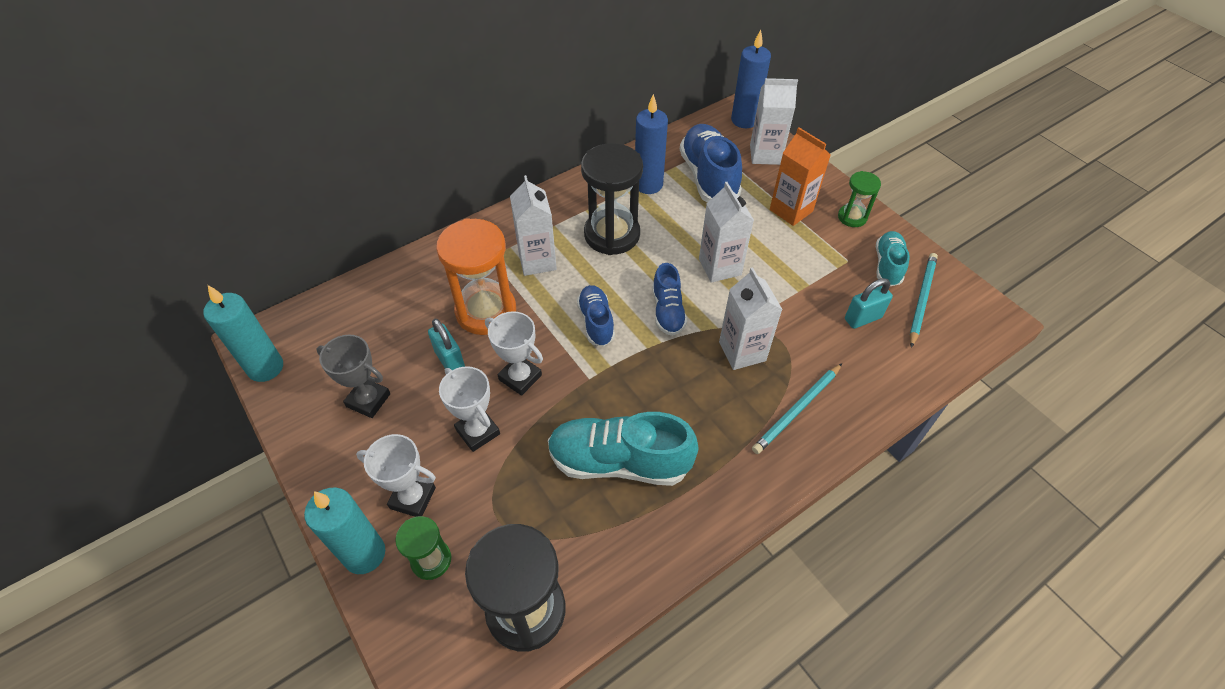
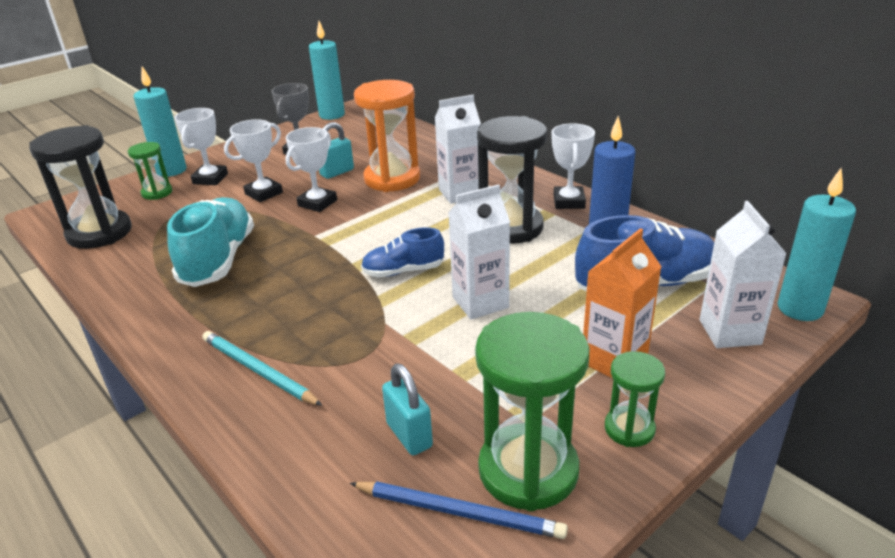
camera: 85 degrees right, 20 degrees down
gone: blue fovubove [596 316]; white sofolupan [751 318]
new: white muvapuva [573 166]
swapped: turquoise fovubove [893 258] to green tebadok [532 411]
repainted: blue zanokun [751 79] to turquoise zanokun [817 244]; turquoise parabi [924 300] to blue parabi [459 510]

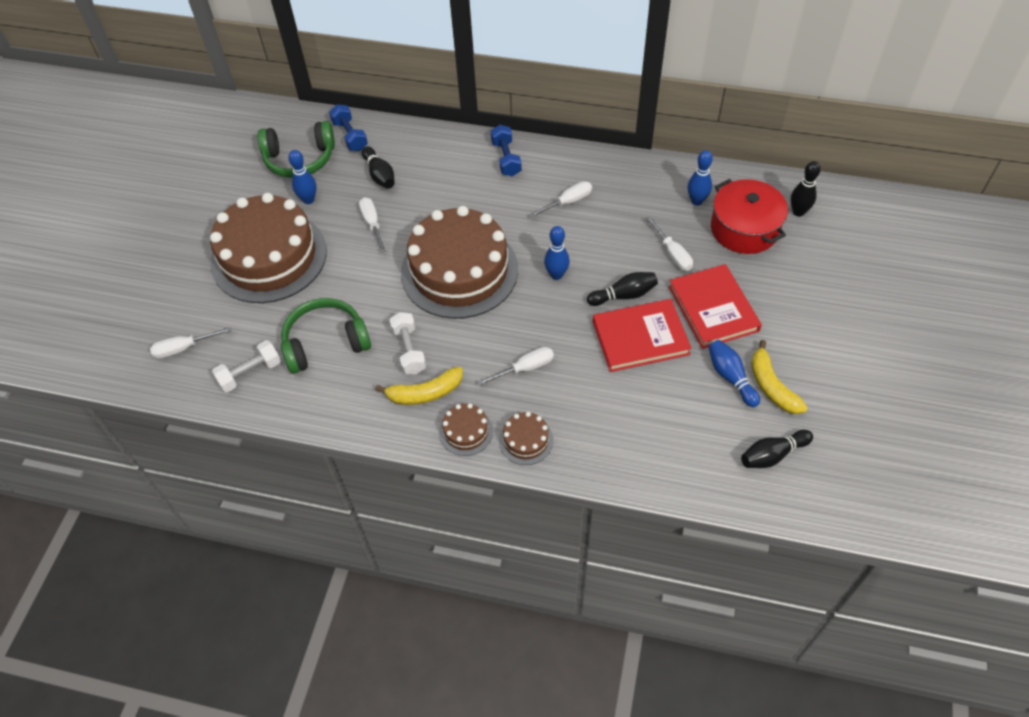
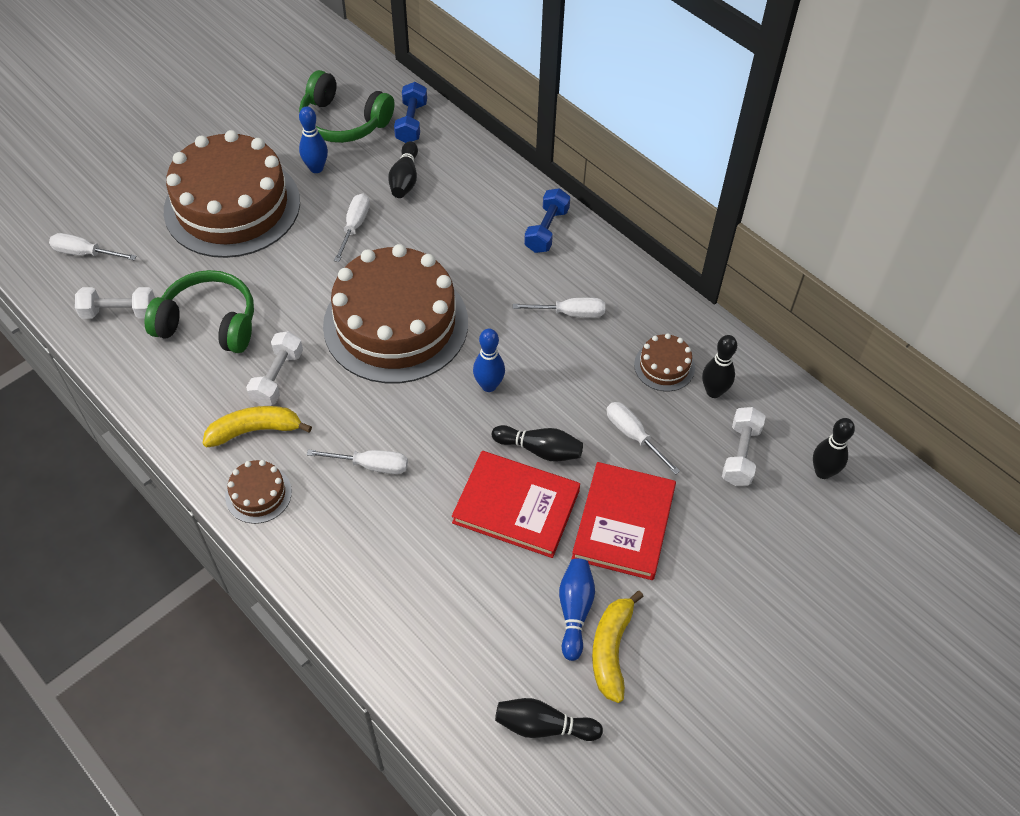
camera: 30 degrees right, 0 degrees up
shifted: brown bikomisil [526 438] to [664 362]
swapped: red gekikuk [749 216] to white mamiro [744 446]
repainted: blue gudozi [700 177] to black gudozi [719 366]
rotated: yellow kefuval [419 386] = [257 426] 150 degrees clockwise; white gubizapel [669 244] = [643 438] 135 degrees clockwise

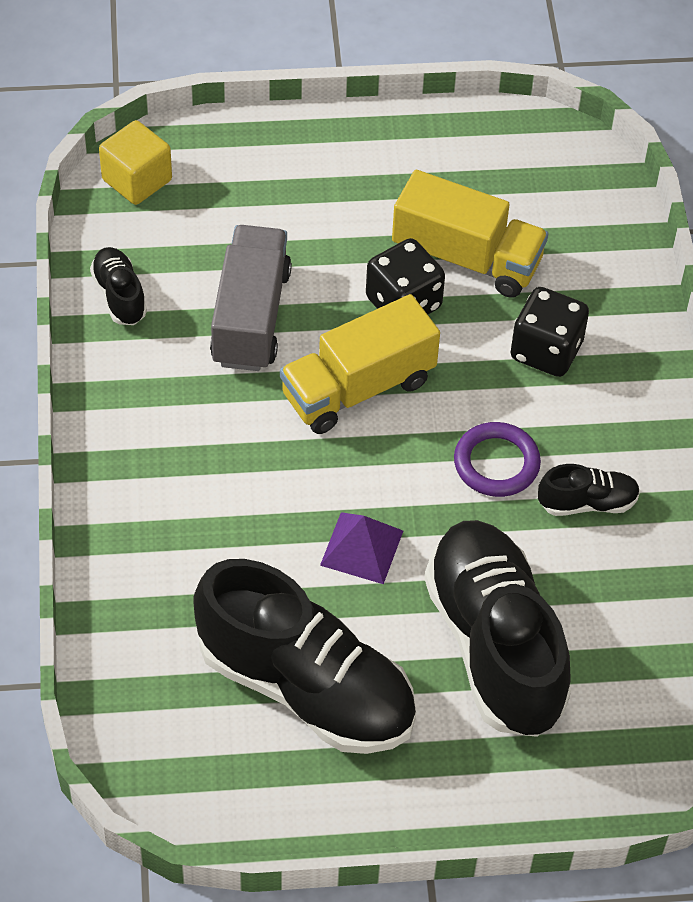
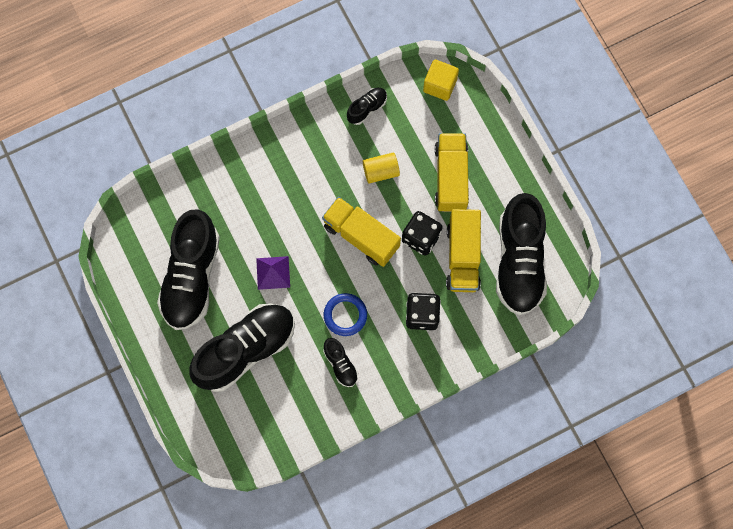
camera: 70 degrees right, 20 degrees up
new: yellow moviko [451 172]; black fovubove [521 254]
swapped: grey moviko [251 298] to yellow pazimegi [381 168]
repainted: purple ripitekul [497 459] to blue ripitekul [345 314]

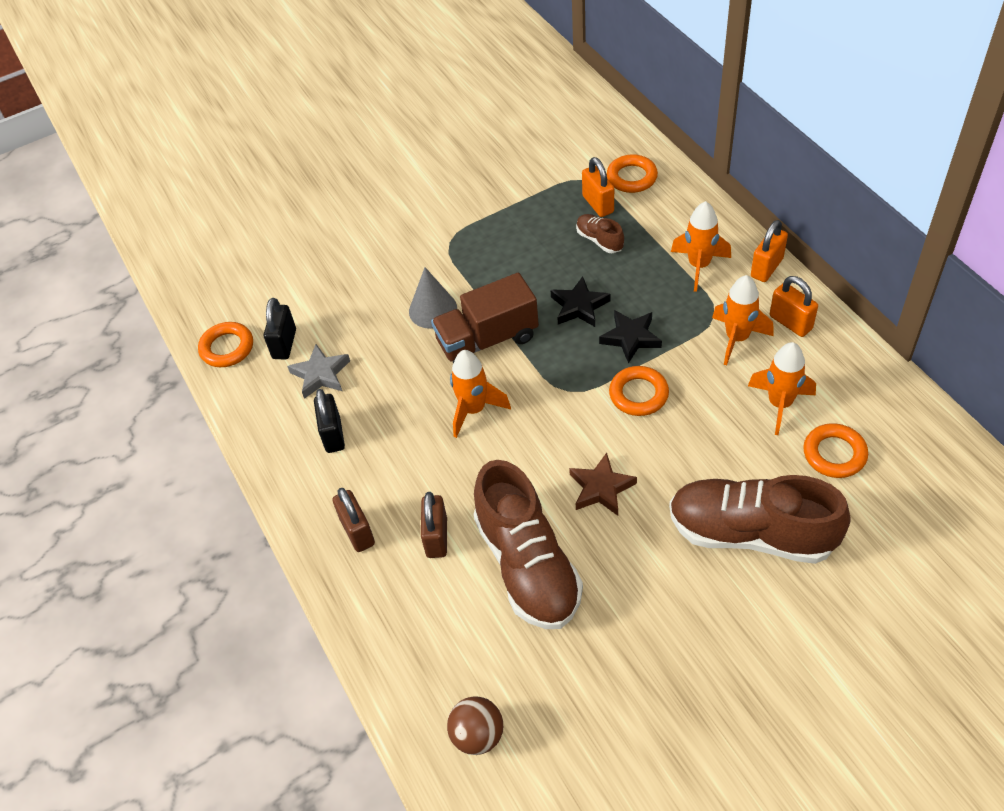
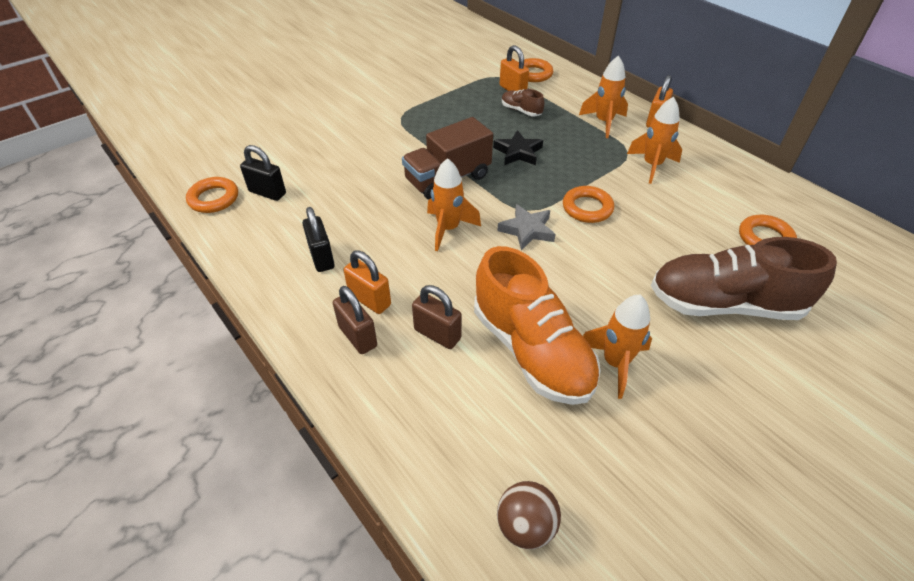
camera: 15 degrees left, 5 degrees down
gone: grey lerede [433 298]; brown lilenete [603 484]; black lilenete [630 336]
shifted: grey lilenete [318 371] to [526 227]; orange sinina [782 388] to [617 347]; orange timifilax [794 306] to [367 282]
repainted: brown fovubove [528 544] to orange fovubove [537 325]
rotated: black timifilax [280 328] = [263 173] 60 degrees counterclockwise; brown timifilax [434 525] = [437 317] 45 degrees counterclockwise

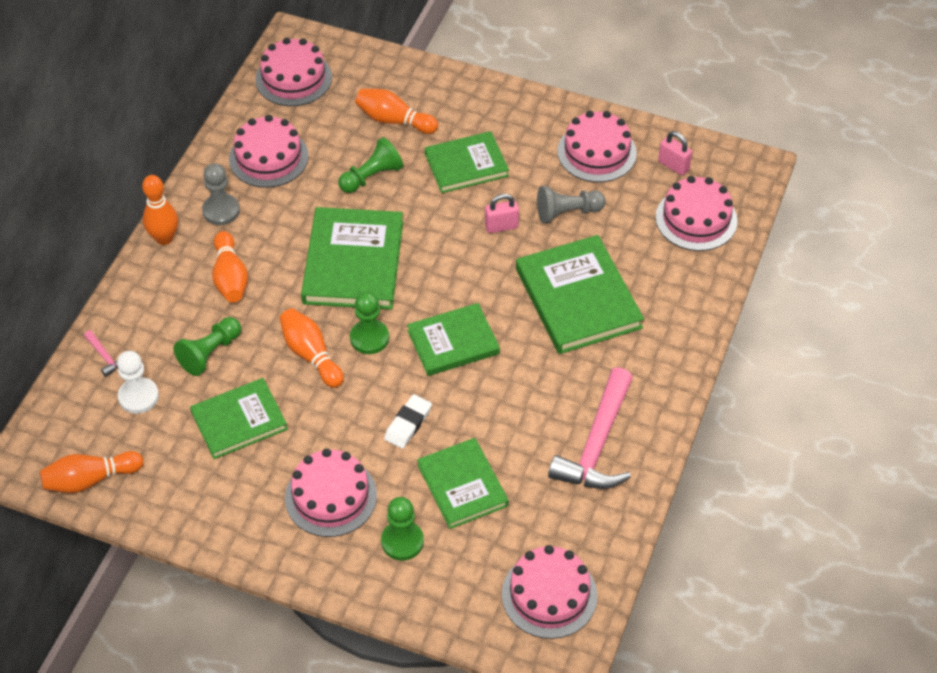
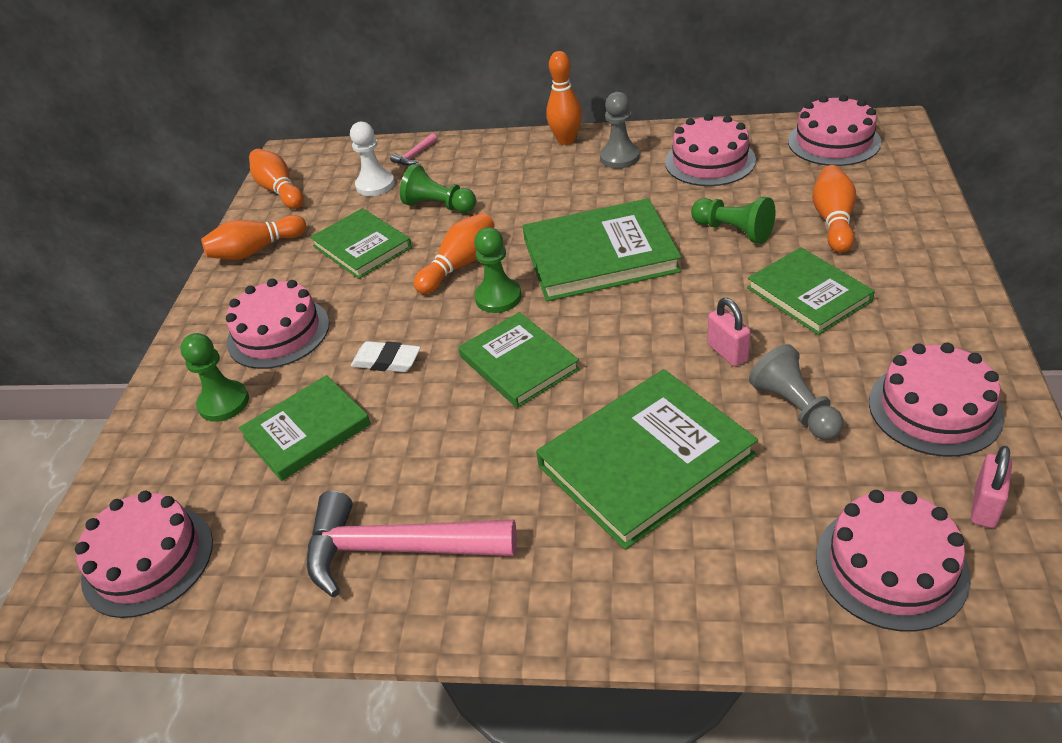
camera: 80 degrees right, 10 degrees down
shifted: orange gudozi [230 266] to [253 237]

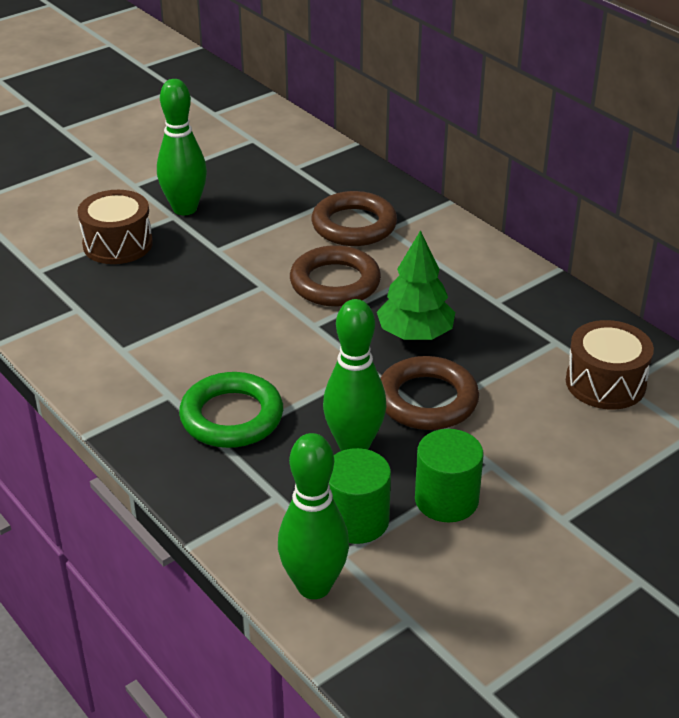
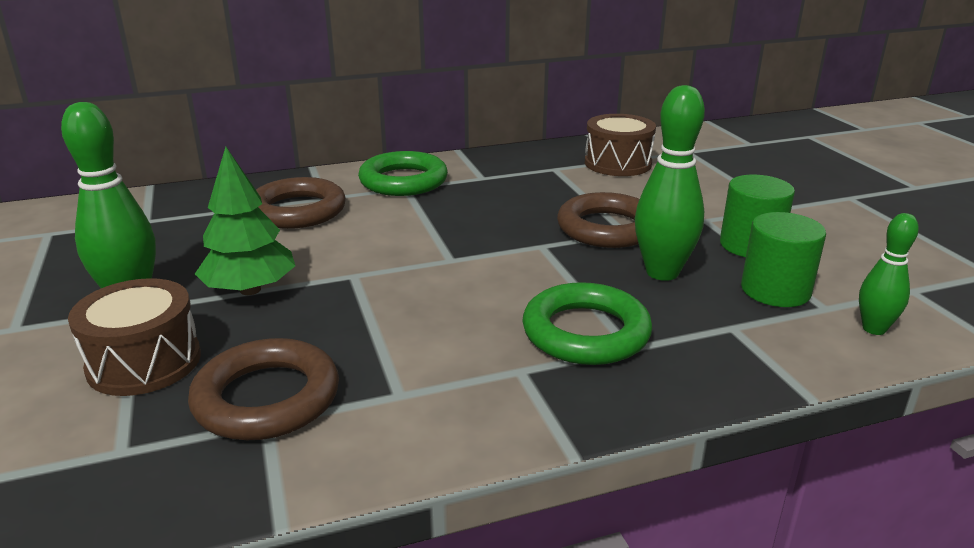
camera: 70 degrees left, 10 degrees down
new: green ripitekul [403 173]
shifted: brown ripitekul [335 275] to [263 389]; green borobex [416 285] to [245 220]
scaled: green gudozi [313 516] = [889 274] x0.59

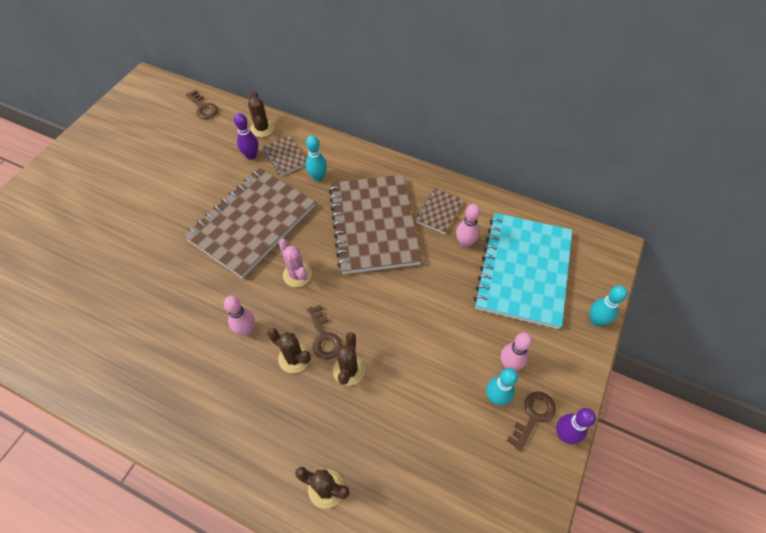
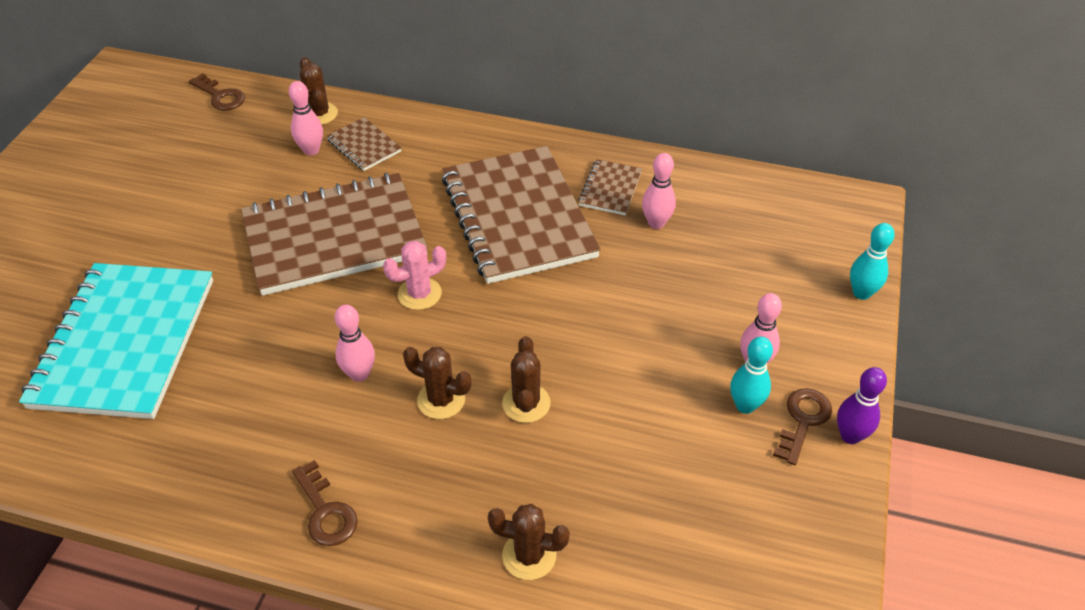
camera: 10 degrees left, 10 degrees down
gone: turquoise gudozi [316 158]
shifted: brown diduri [324 332] to [325 503]; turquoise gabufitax [523 271] to [116 341]
repainted: purple gudozi [246 136] to pink gudozi [306 118]
rotated: brown gabufitax [249 223] = [334 234] 45 degrees clockwise; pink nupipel [295 263] = [414 275] 75 degrees counterclockwise

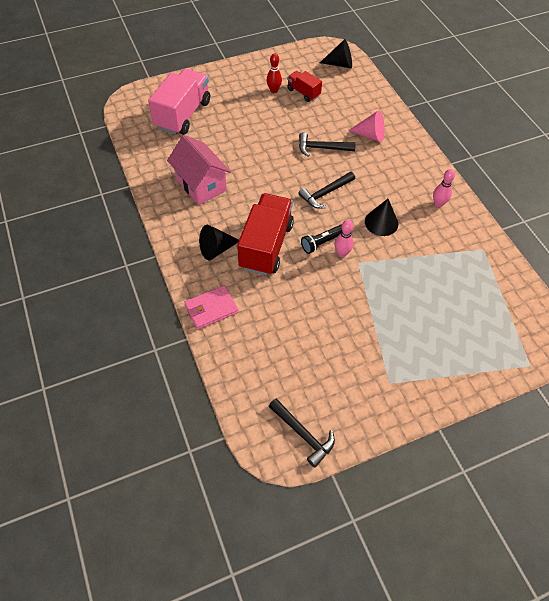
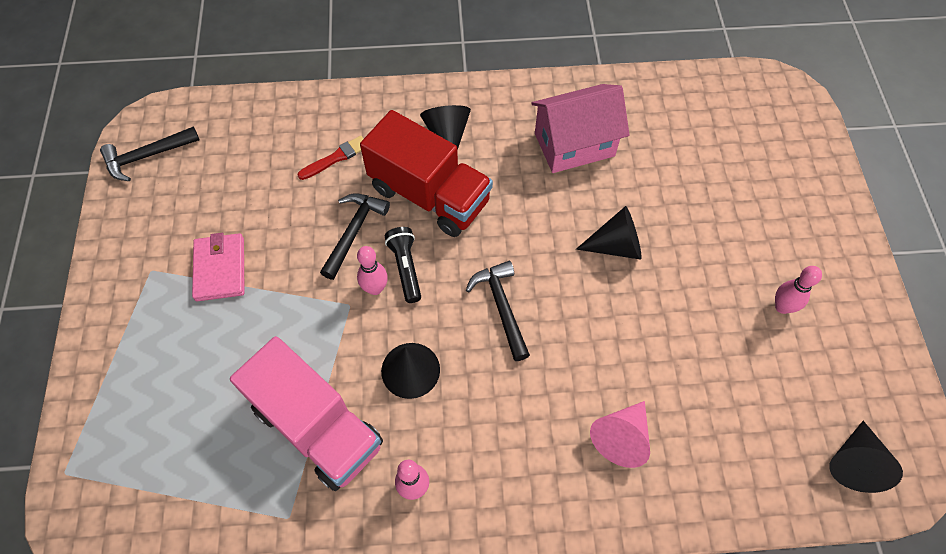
camera: 110 degrees right, 5 degrees up
gone: red moviko [304 86]
new: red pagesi [331 158]; black lerede [609 233]
shifted: pink moviko [179 101] to [306 413]; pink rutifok [211 307] to [218 267]; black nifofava [327 144] to [355 236]
repainted: red gudozi [274 73] to pink gudozi [798 290]

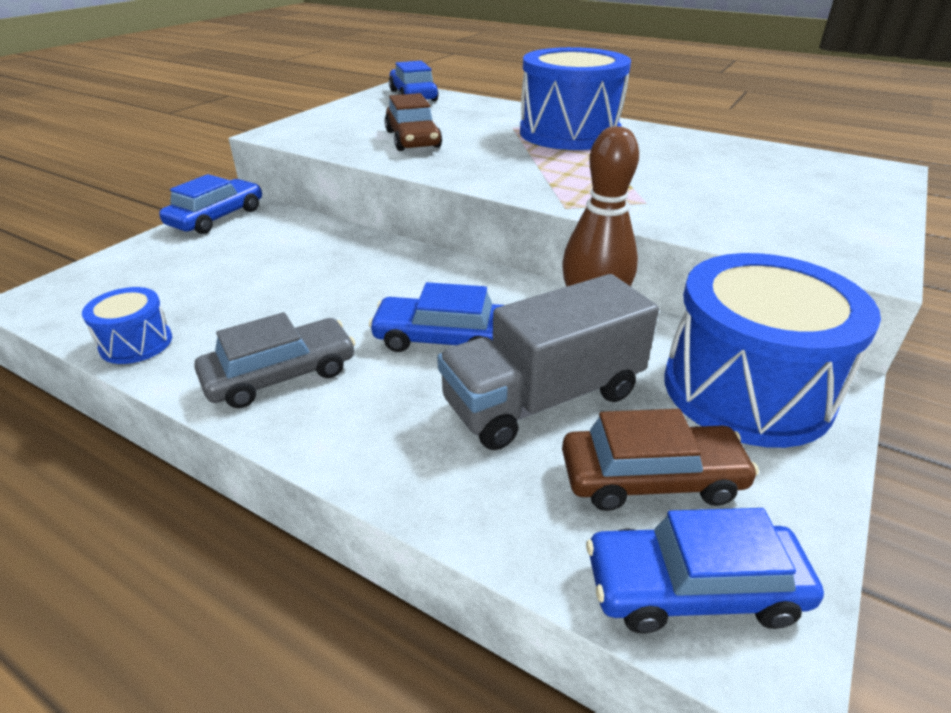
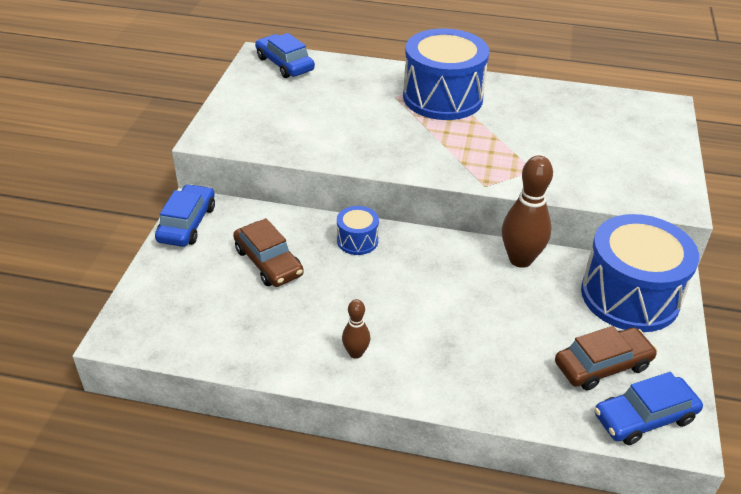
camera: 20 degrees left, 5 degrees up
gone: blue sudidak [436 317]; grey moviko [548 362]
shifted: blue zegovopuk [127 325] to [358 230]; brown sudidak [413 122] to [268 252]
swapped: grey sudidak [274 360] to brown gudozi [356 329]

